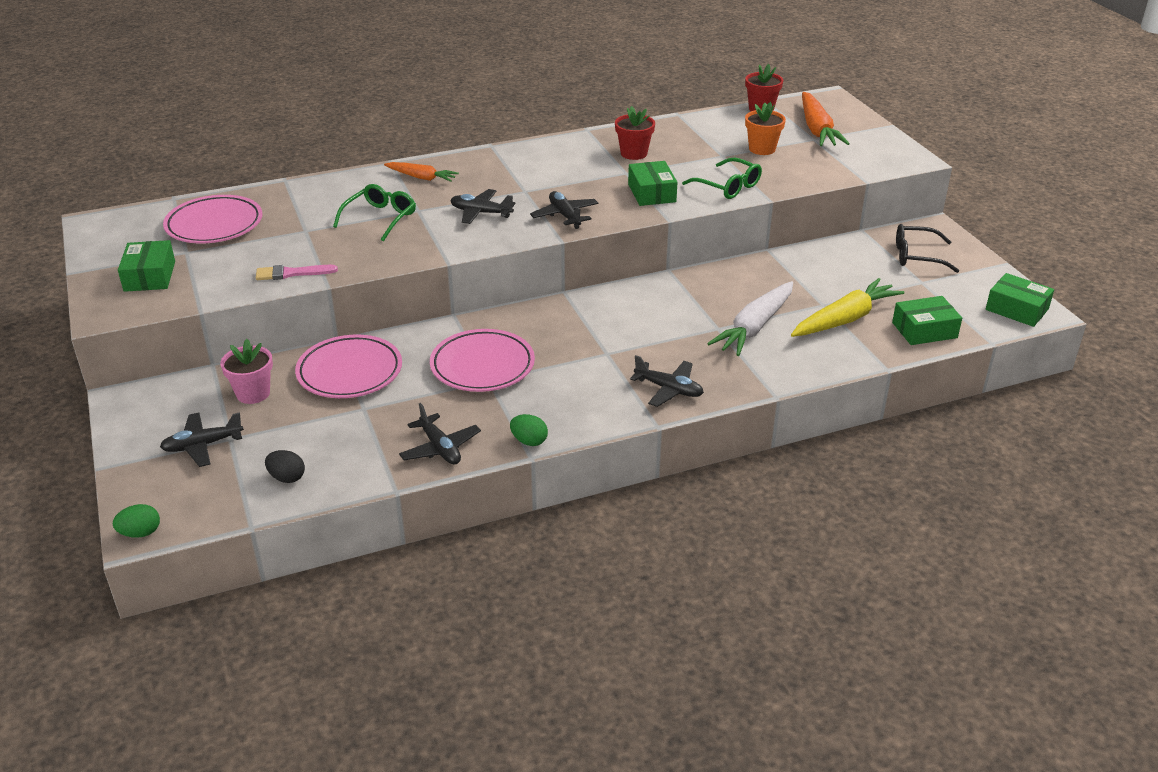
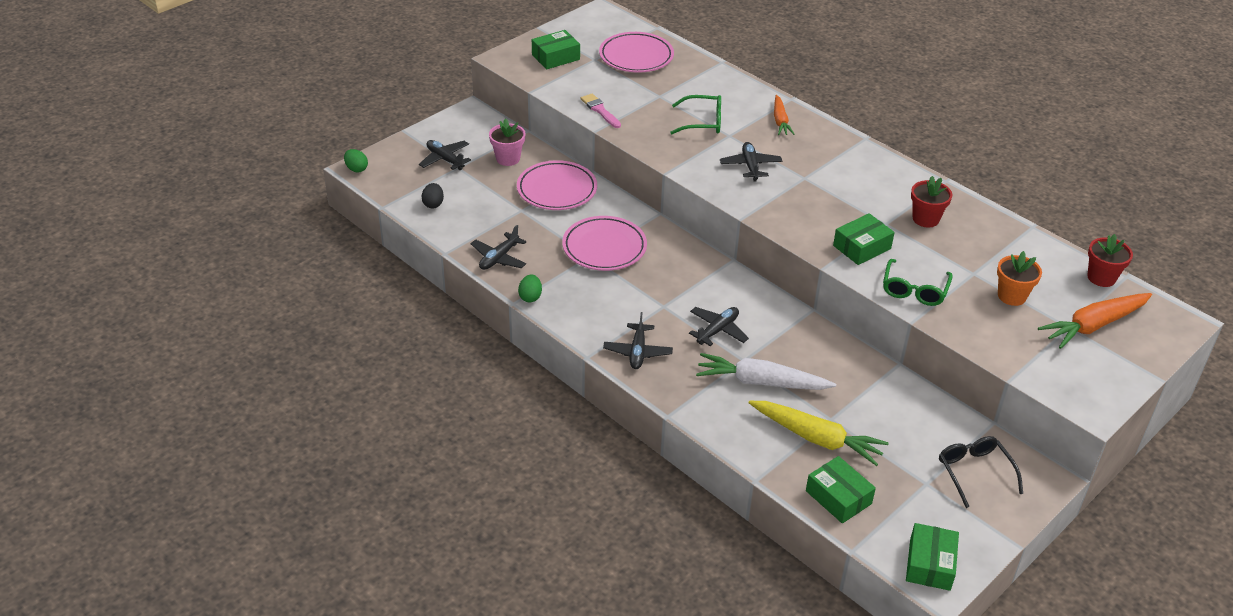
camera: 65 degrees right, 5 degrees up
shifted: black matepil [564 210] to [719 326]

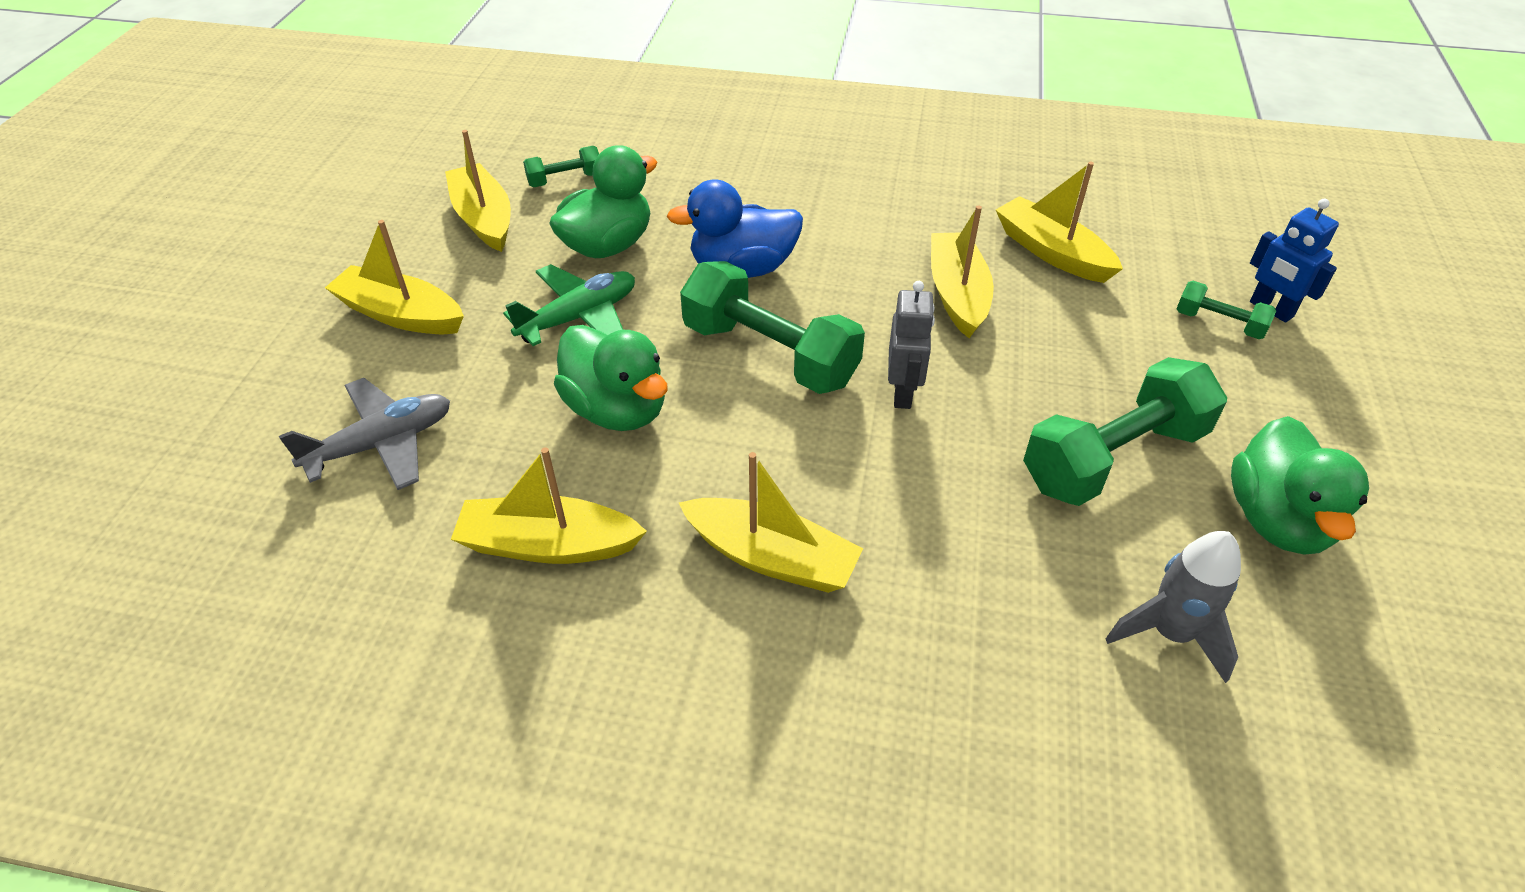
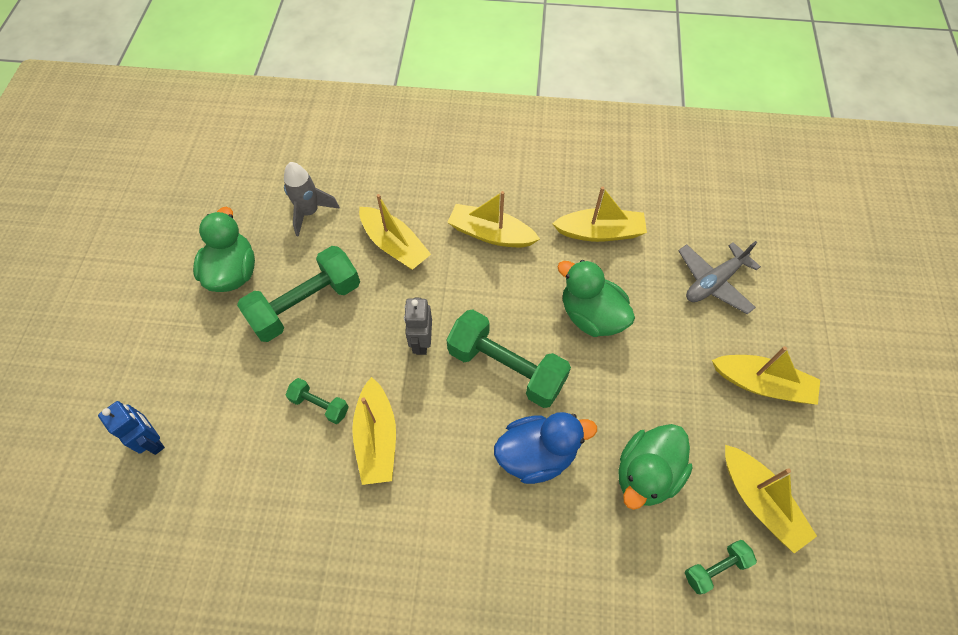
camera: 175 degrees right, 15 degrees up
gone: green matepil [569 305]
shifted: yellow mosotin [1059 222] to [395 232]; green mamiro [1226 310] to [317 401]

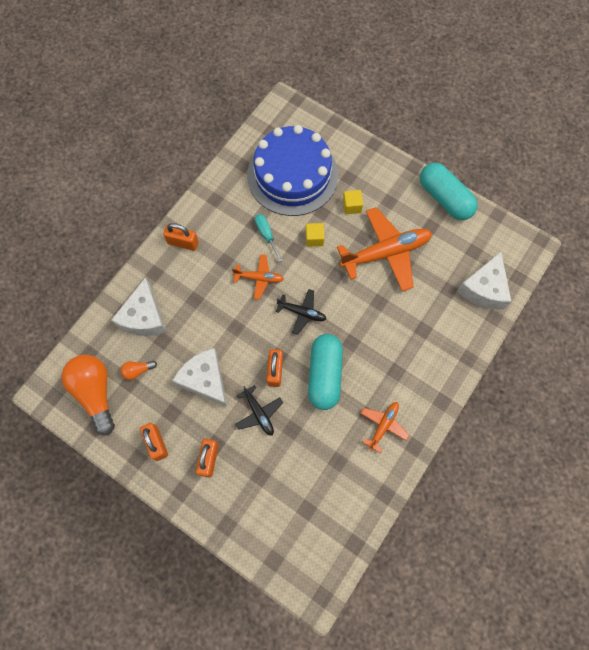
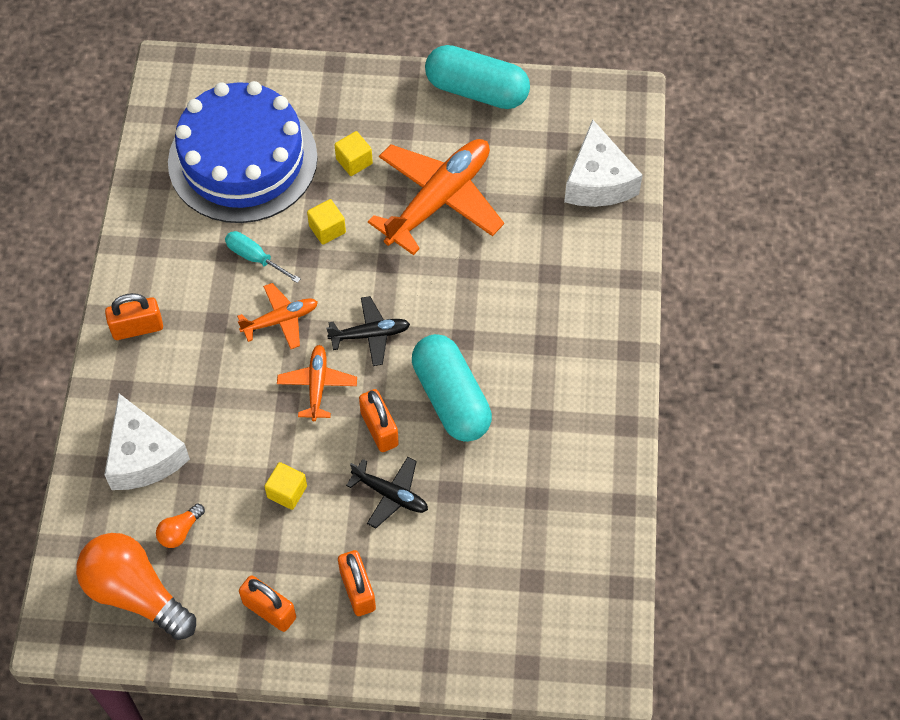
camera: 30 degrees left, 10 degrees down
shifted: orange matepil [385 427] to [317 383]
swapped: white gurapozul [199 377] to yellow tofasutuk [285 486]

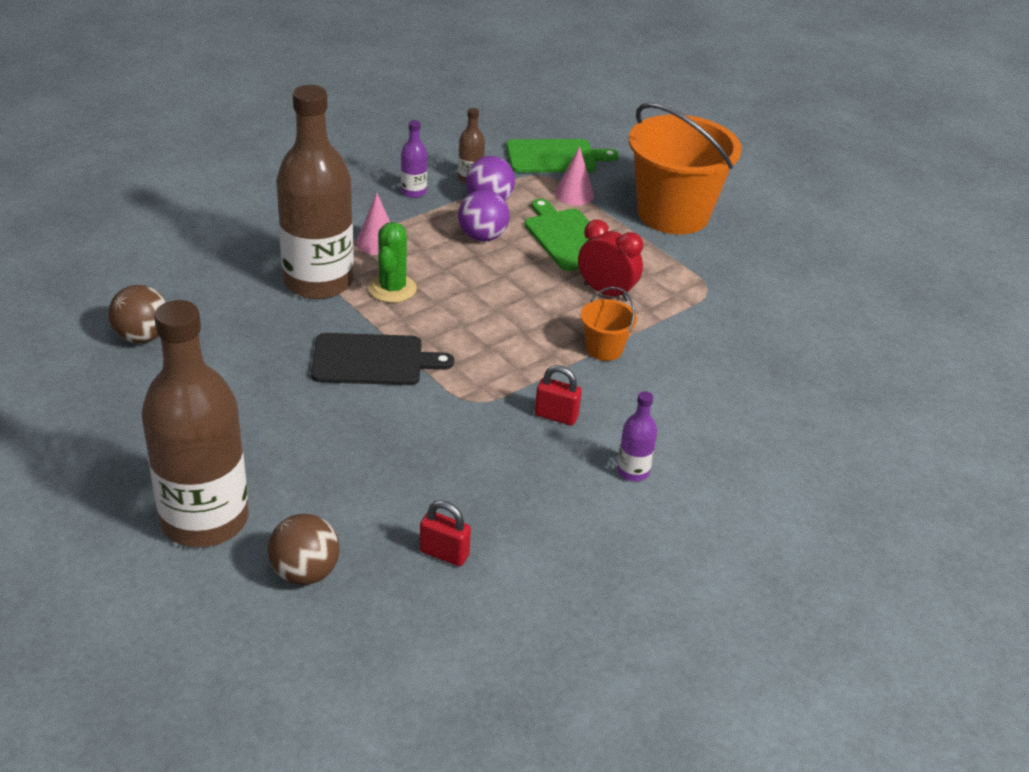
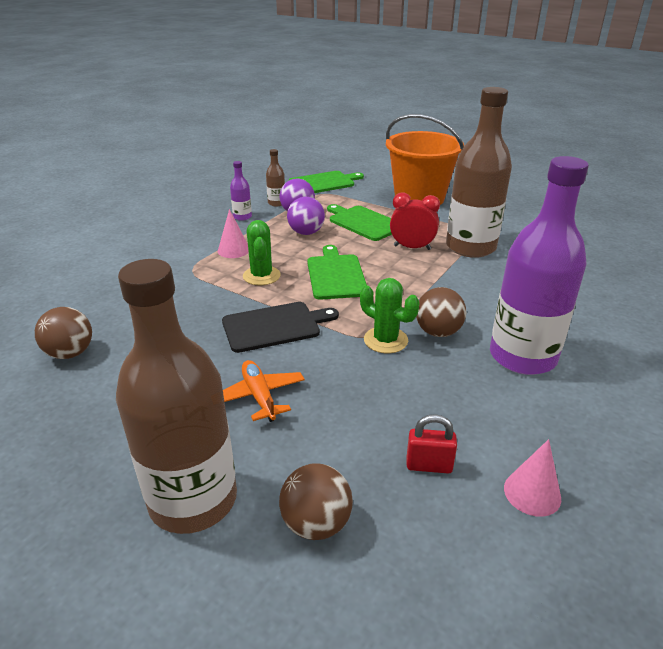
camera: 15 degrees left, 5 degrees down
gone: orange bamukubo [609 324]
new: orange matepil [264 391]; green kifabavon [337 272]; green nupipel [389 315]
shifted: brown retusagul [315 192] to [479 172]; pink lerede [574 175] to [532 478]
swapped: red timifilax [558 395] to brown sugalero [441 312]
scaled: purple retusagul [637 436] = [539 265] x2.43

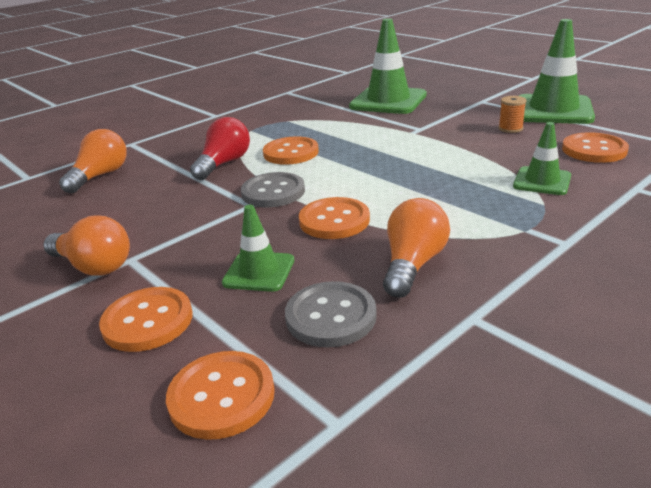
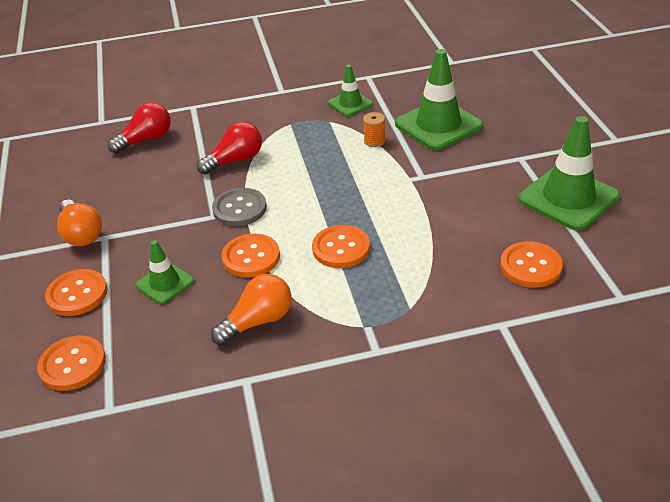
camera: 30 degrees right, 10 degrees up
gone: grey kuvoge [331 314]
shifted: orange kuvoge [291 150] to [341 246]; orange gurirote [512 114] to [374 129]; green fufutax [542 158] to [350 90]
repainted: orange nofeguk [93 161] to red nofeguk [139 128]

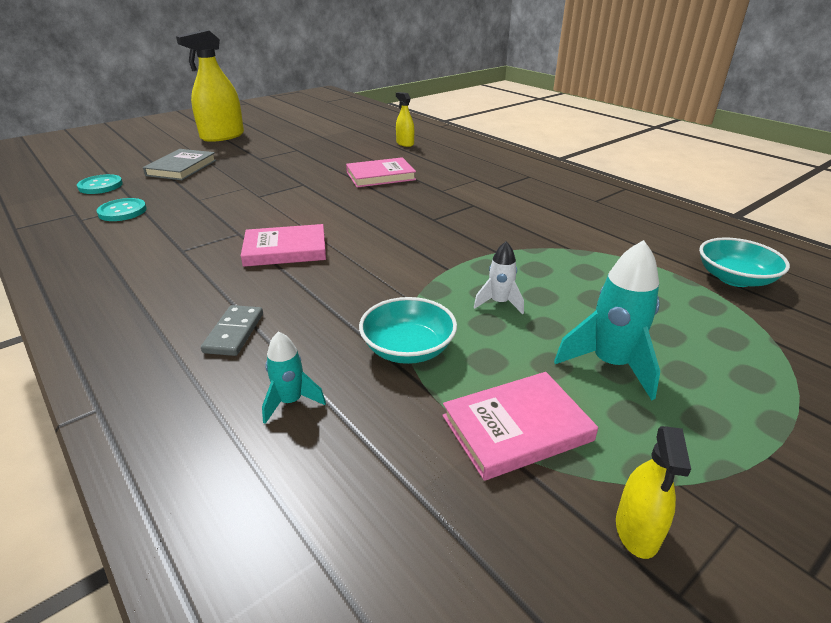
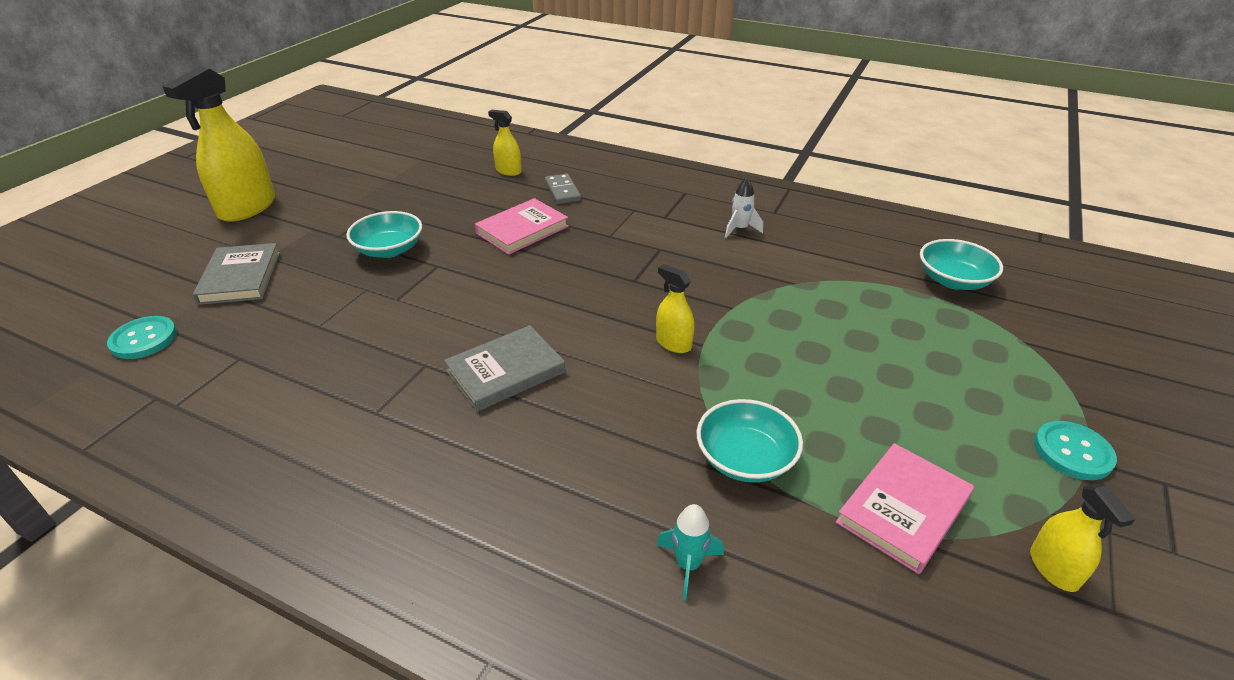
camera: 25 degrees left, 5 degrees up
gone: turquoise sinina [607 320]
new: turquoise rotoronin [384 234]; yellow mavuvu [675 308]
shifted: turquoise kuvoge [122 209] to [1075 450]; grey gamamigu [232 330] to [563 189]; white sinina [499 277] to [744 208]
repainted: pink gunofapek [283 245] to grey gunofapek [505 368]

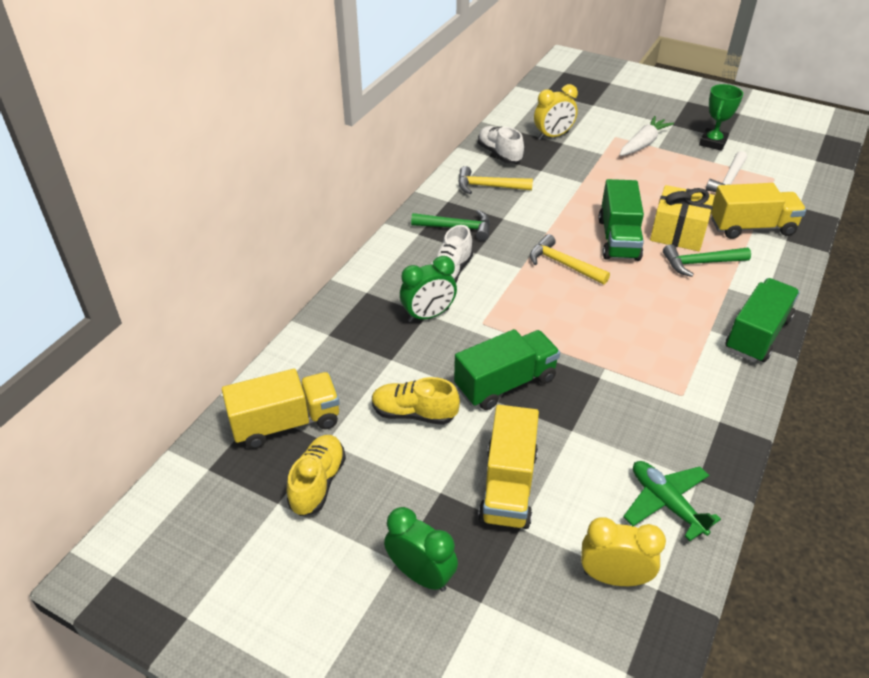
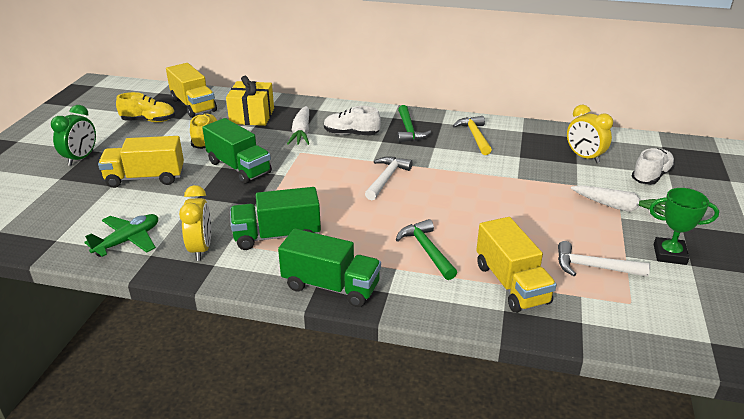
camera: 75 degrees right, 10 degrees down
shifted: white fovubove [501 145] to [653 166]; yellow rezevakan [623 551] to [195 223]; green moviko [621 220] to [275 218]; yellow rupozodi [682 218] to [250 101]
swapped: green rezevakan [428 289] to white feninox [298 125]
repainted: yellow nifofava [570 259] to white nifofava [389 178]

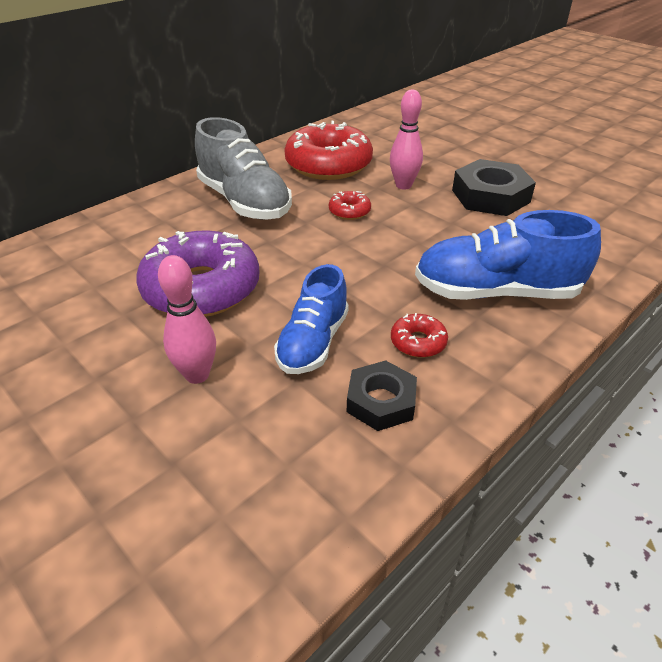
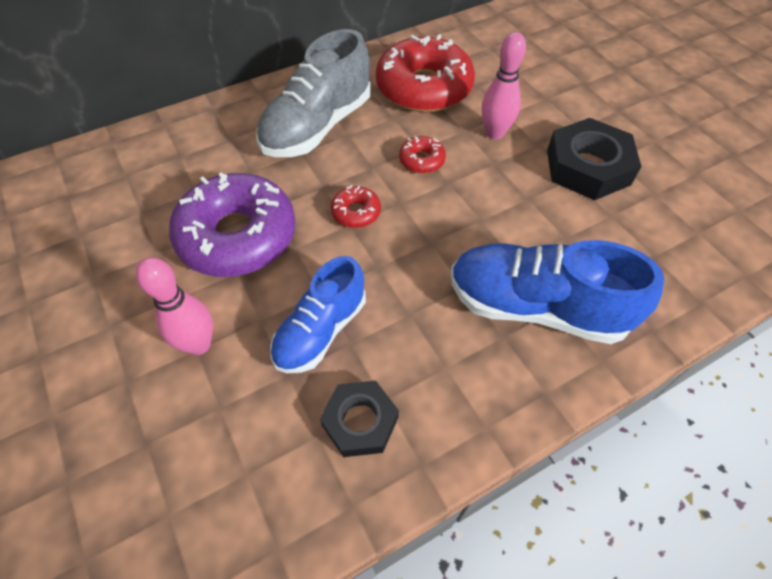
camera: 15 degrees right, 15 degrees up
shifted: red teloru [419 335] to [355 206]
rotated: grey fovubove [243 168] = [314 93] 60 degrees clockwise

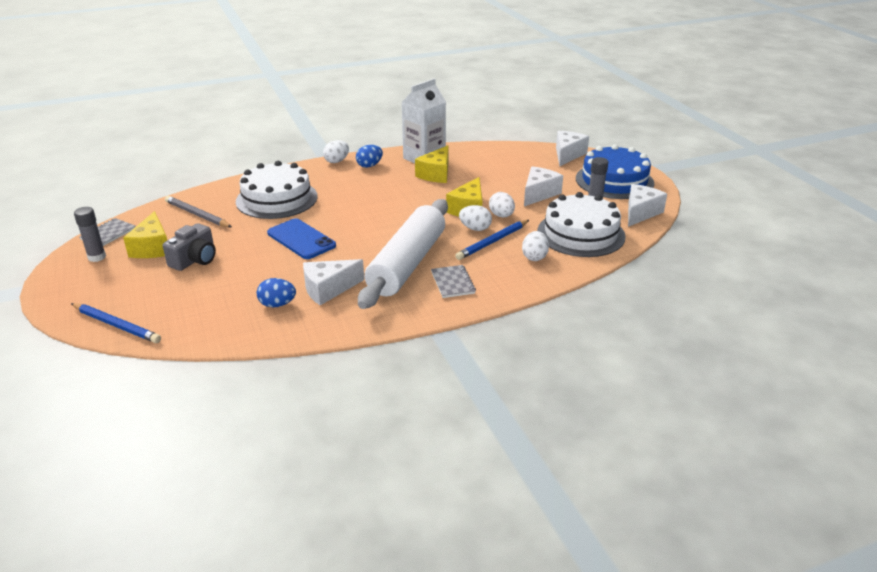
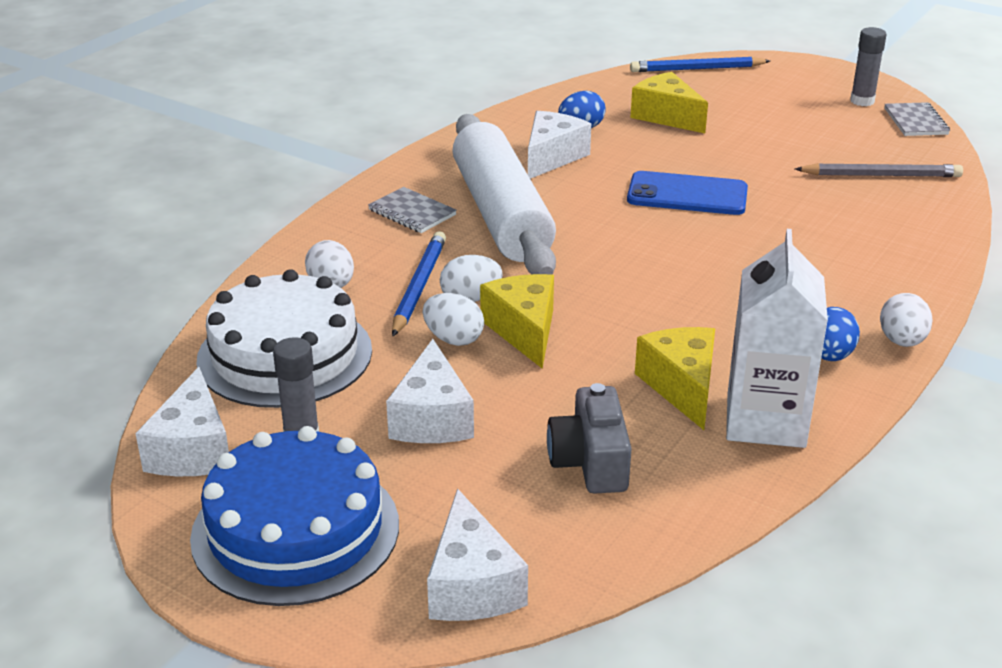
camera: 145 degrees right, 0 degrees up
gone: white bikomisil [277 190]
shifted: yellow gurapozul [145 234] to [669 102]; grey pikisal [189 247] to [589 438]

